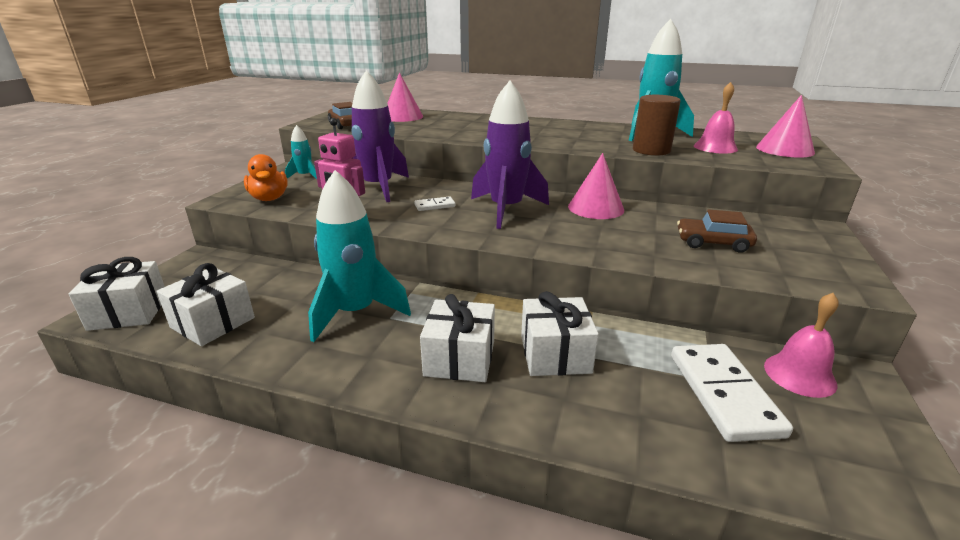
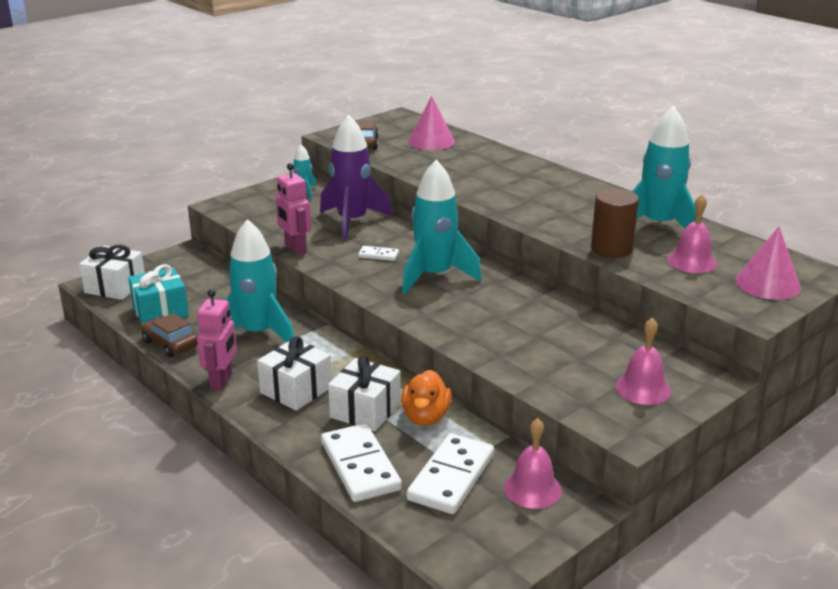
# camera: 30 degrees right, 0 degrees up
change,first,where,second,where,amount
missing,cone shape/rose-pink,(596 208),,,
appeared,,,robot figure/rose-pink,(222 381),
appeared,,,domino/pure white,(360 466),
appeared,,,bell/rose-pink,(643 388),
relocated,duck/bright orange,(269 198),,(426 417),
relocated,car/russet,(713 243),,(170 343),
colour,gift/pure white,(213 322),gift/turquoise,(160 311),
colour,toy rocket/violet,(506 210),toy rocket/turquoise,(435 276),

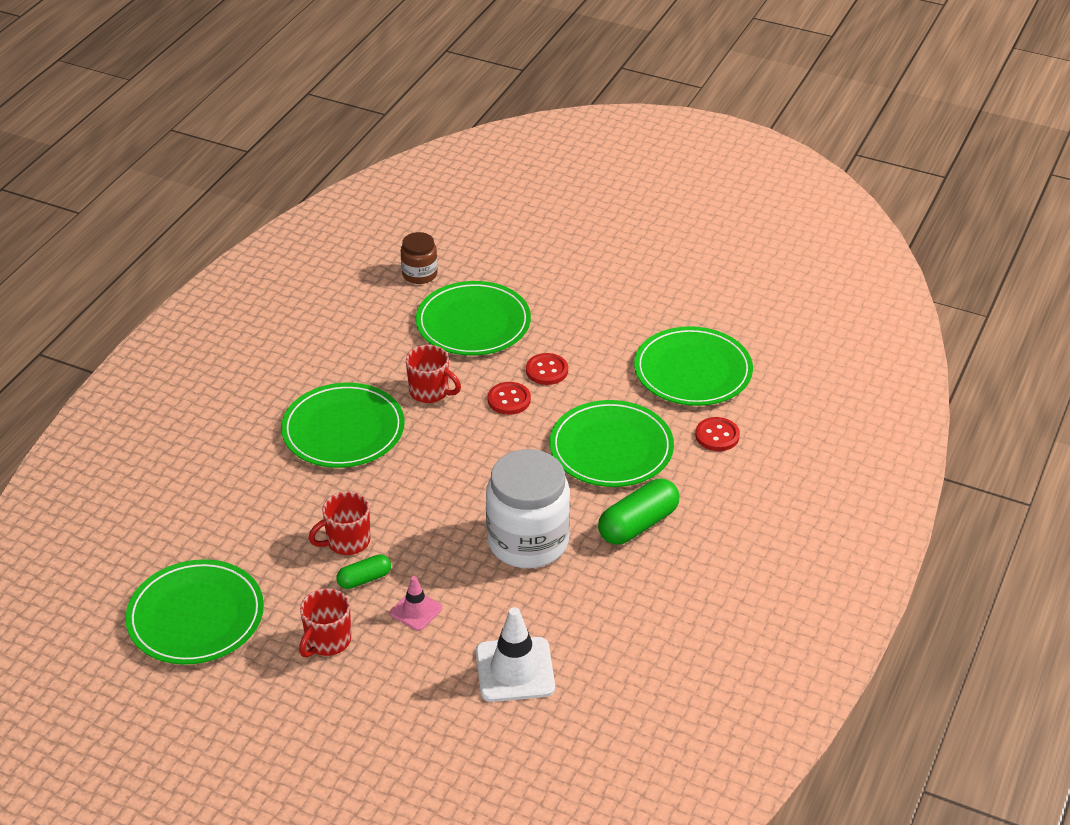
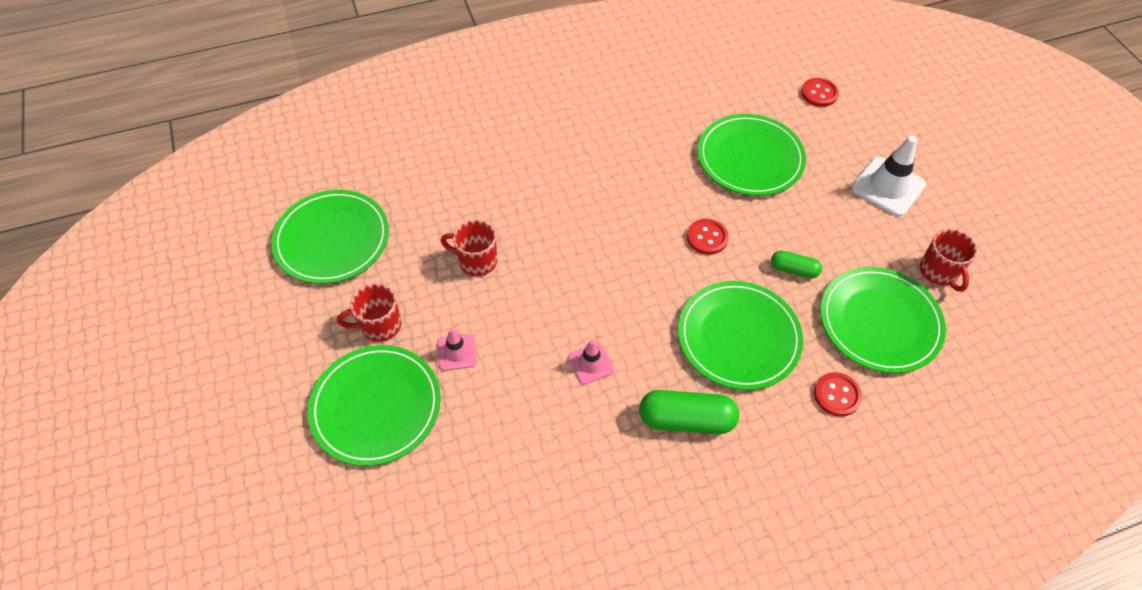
# camera: 45 degrees right, 15 degrees up
change,first,where,second,where,amount
missing,jam jar/russet,(419 274),,,
relocated,flat dish/leaf-green,(343 430),,(376 406),
relocated,pill/leaf-green,(364 579),,(794 270),
relocated,mug/red,(430 392),,(939 272),
relocated,road cone/pure white,(515 670),,(888 187),
relocated,button/red,(547 370),,(819 93),
exchanged,jam jar/pure white,(528 541),road cone/rose-pink,(591 363),

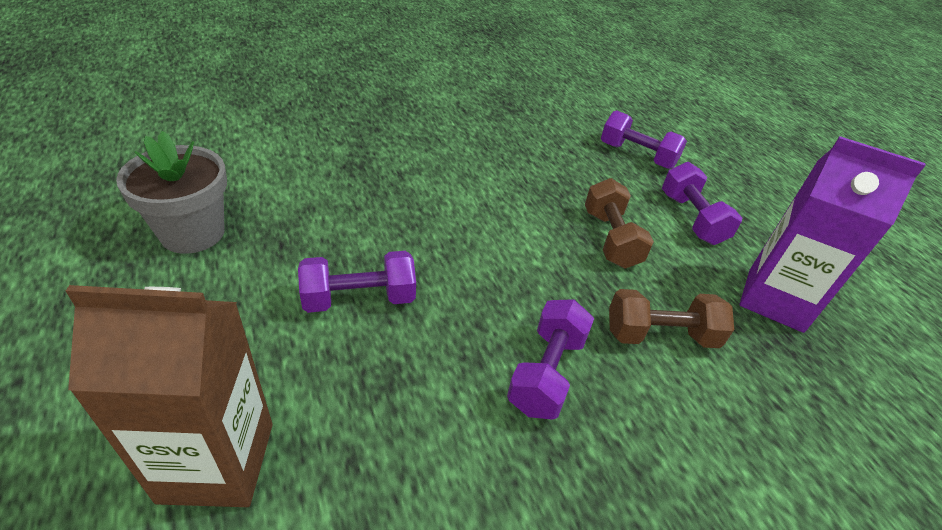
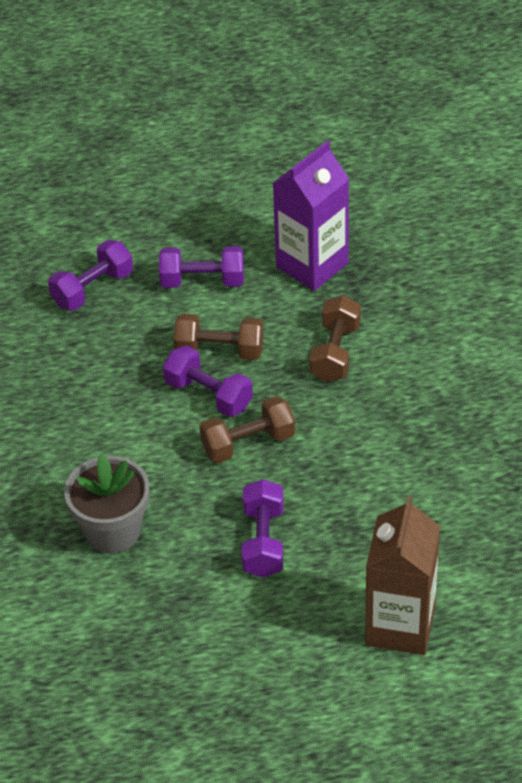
# camera: 70 degrees left, 5 degrees up
change,first,where,second,where,amount
appeared,,,free weight/russet,(248 443),
relocated,plant pot/gray,(192 233),,(113 531),
relocated,free weight/violet,(546 373),,(208 395),

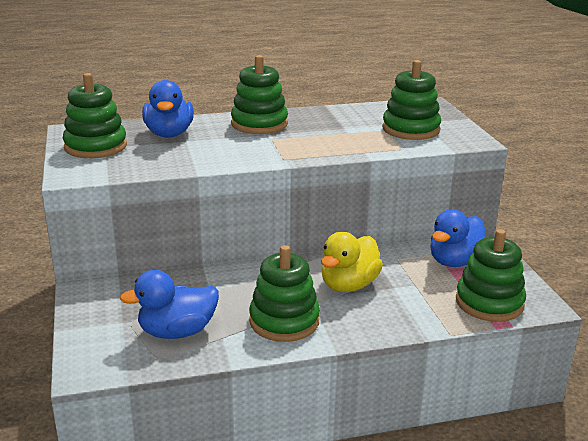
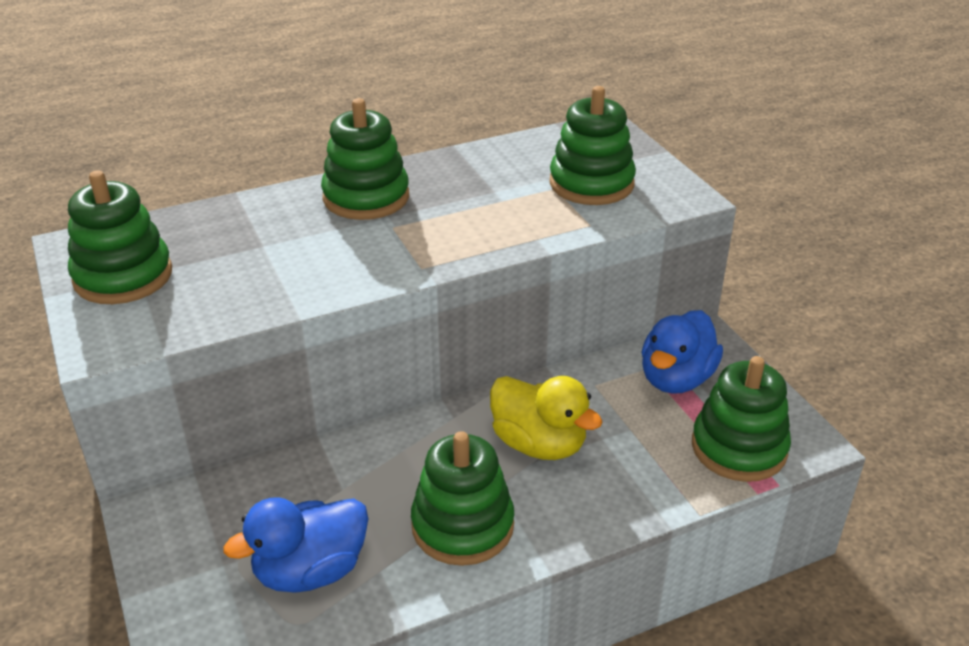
# camera: 10 degrees left, 10 degrees up
change,first,where,second,where,amount
missing,duck/cobalt,(169 134),,,
spun,duck/yellow,(349 285),,(539 444),75 degrees counterclockwise

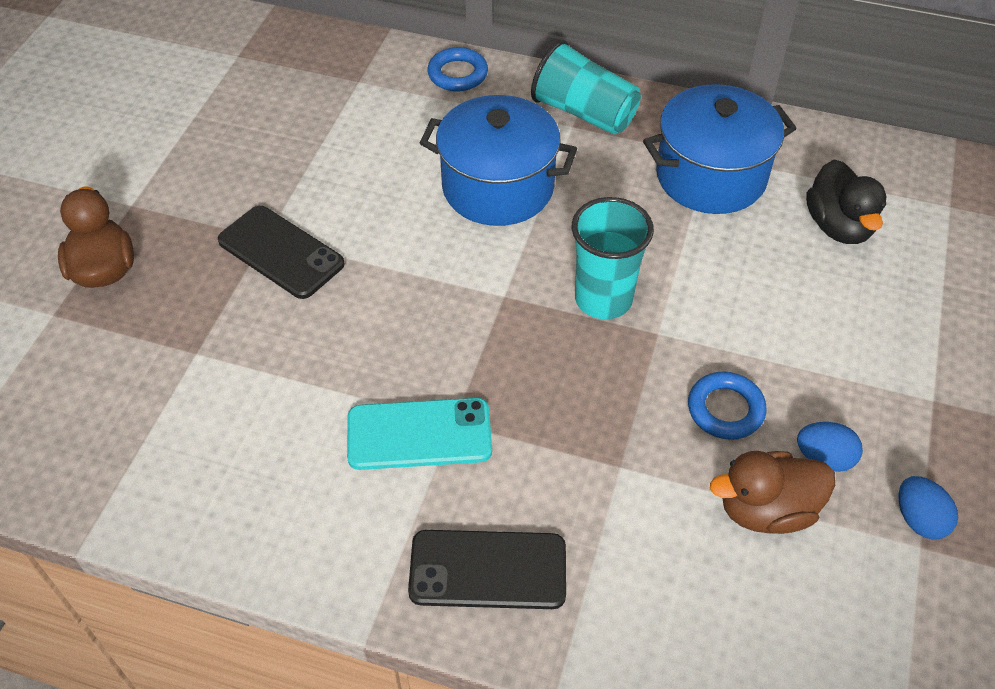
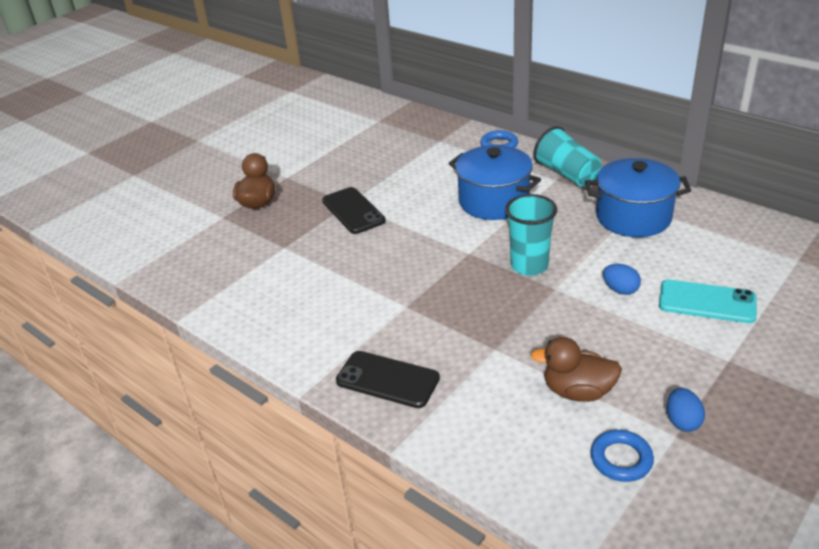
# camera: 25 degrees right, 15 degrees down
change,first,where,second,where,amount
missing,duck/ebony,(838 226),,,
relocated,mobile phone/turquoise,(419 434),,(707 302),
relocated,torus/cobalt,(725 409),,(621 459),
relocated,egg shape/cobalt,(824 458),,(620 290),

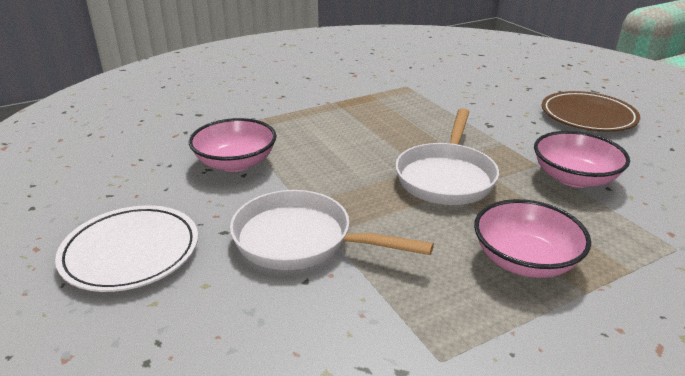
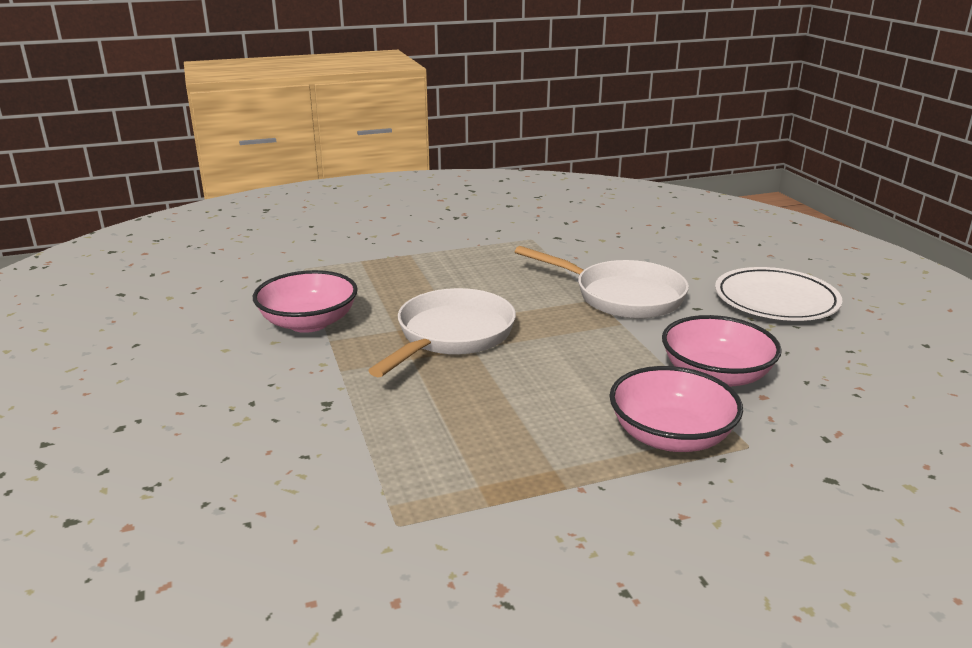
# camera: 170 degrees left, 5 degrees down
change,first,where,second,where,amount
missing,flat dish/russet,(588 116),,,
relocated,serving bowl/rose-pink,(524 260),,(670 436),

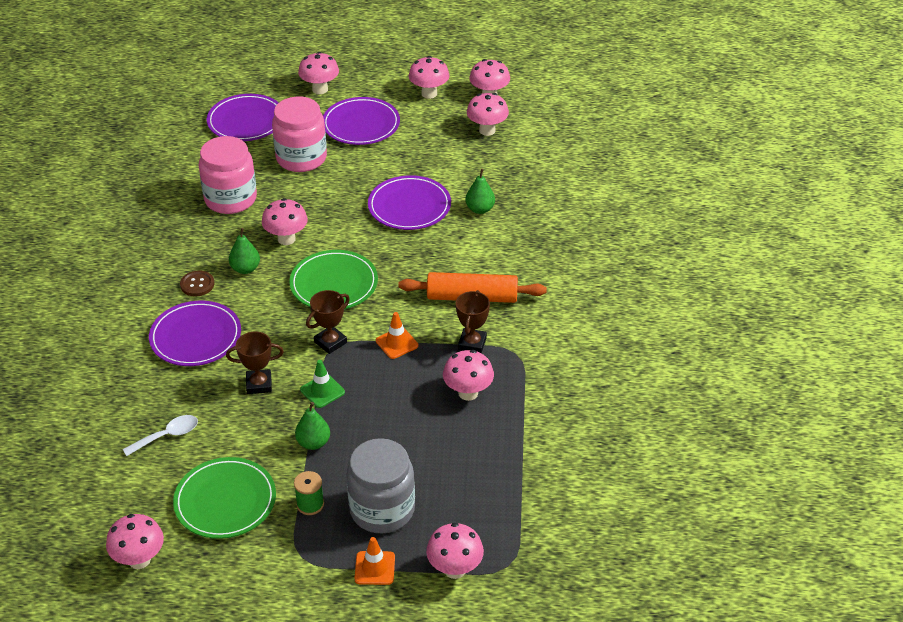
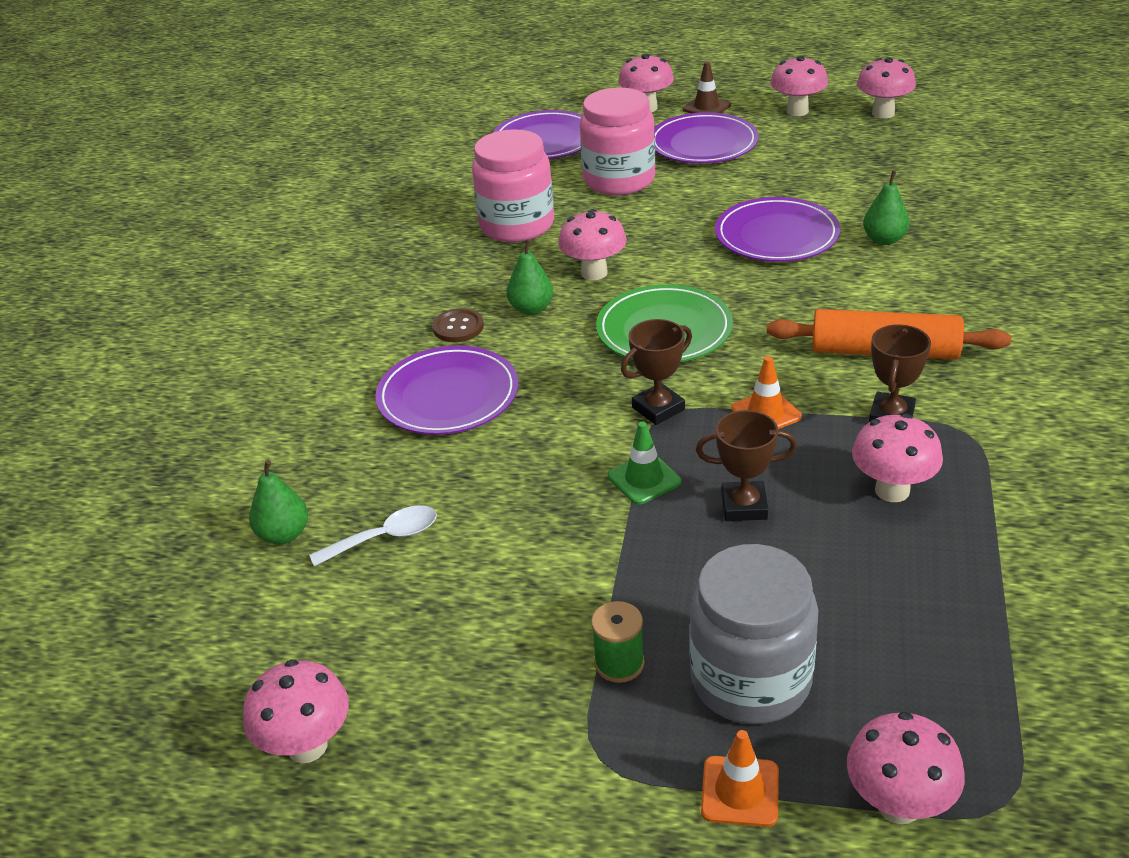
# camera: 10 degrees right, 5 degrees down
change,first,where,second,where,amount
missing,flat dish/leaf-green,(225 501),,,
missing,mushroom/rose-pink,(487 130),,,
appeared,,,road cone/russet,(706 107),
relocated,prize cup/russet,(259 384),,(744 506),
relocated,toy pear/leaf-green,(313 443),,(284 535),

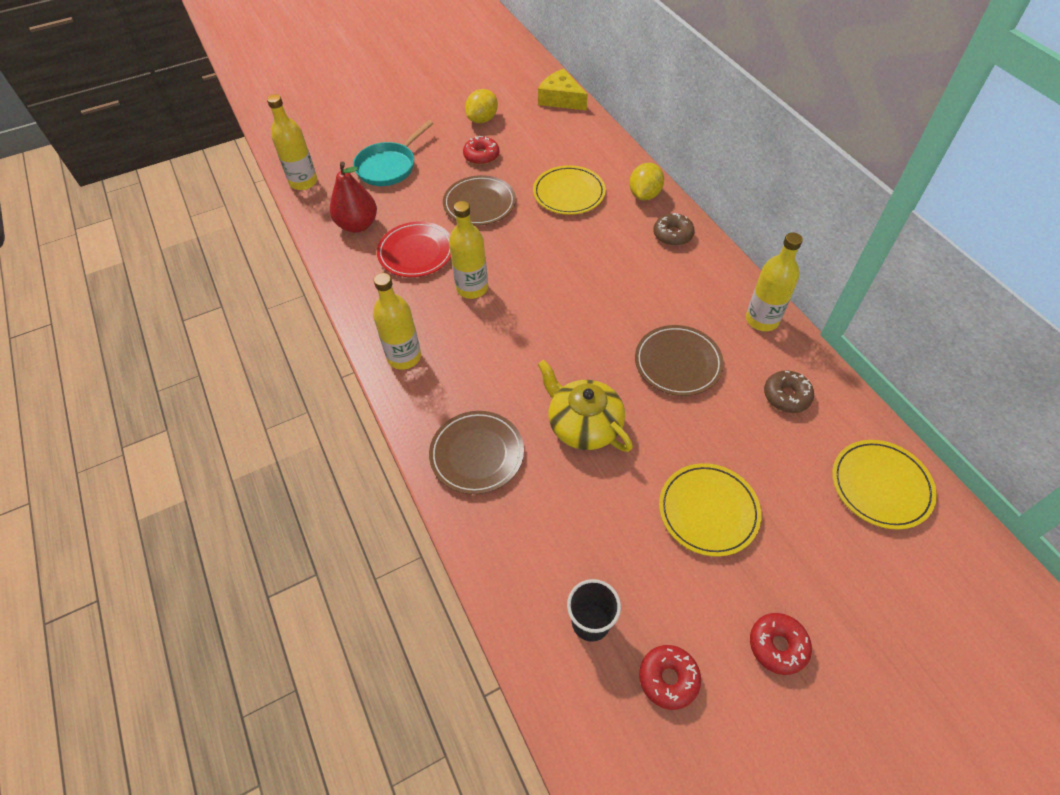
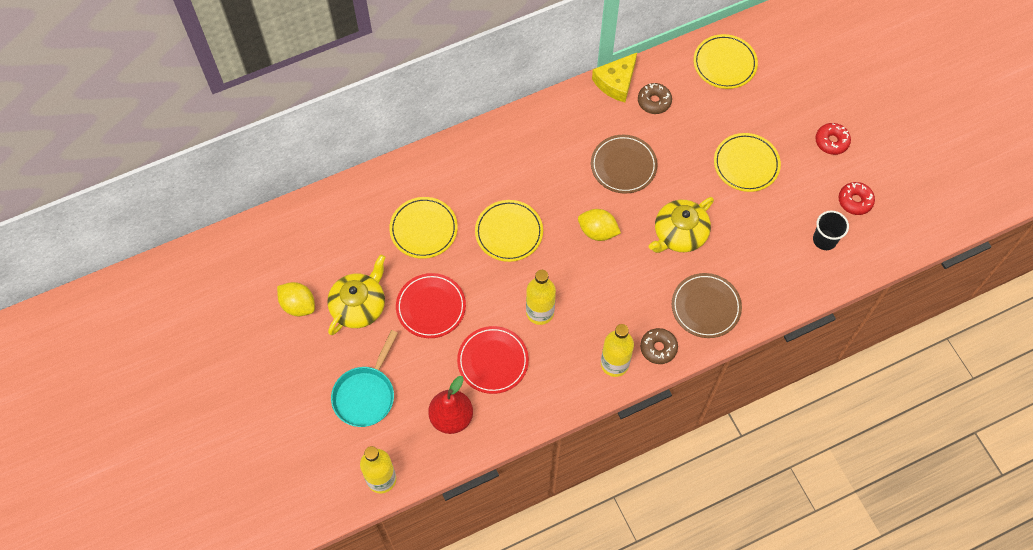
# camera: 90 degrees left, 10 degrees up
change,first,where,second,where,amount
missing,bottle/yellow,(762 320),,,
appeared,,,flat dish/yellow,(509 232),
relocated,cheese/yellow,(561 99),,(616 82),
relocated,lemon/yellow,(644 195),,(597 231),
relocated,donut/russet,(672 235),,(658 348),
exchanged,donut/red,(481 156),teapot/yellow,(359 306),
colour,flat dish/russet,(479 204),flat dish/red,(431 307),
spun,frying pan/turquoise,(389 166),,(365 395),75 degrees clockwise

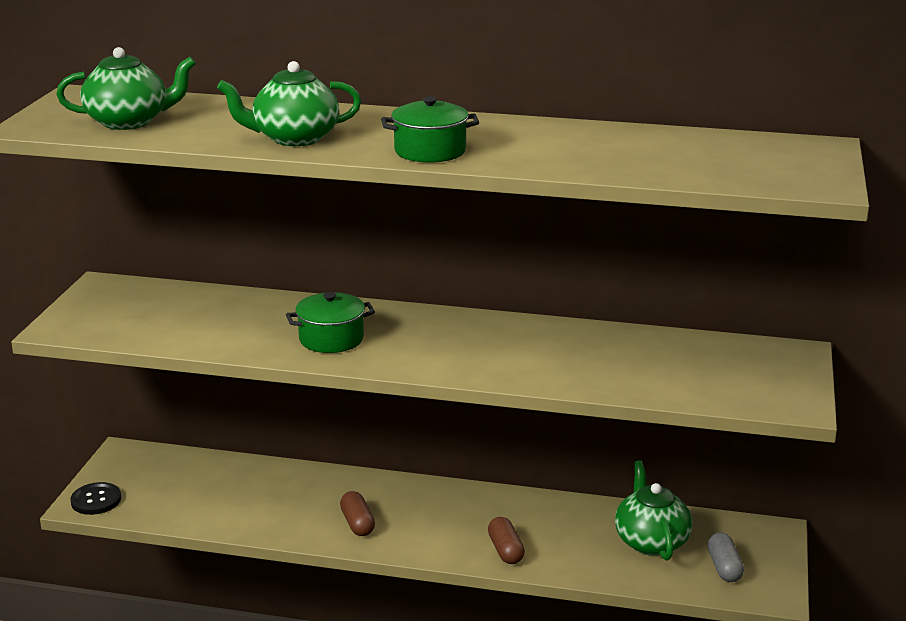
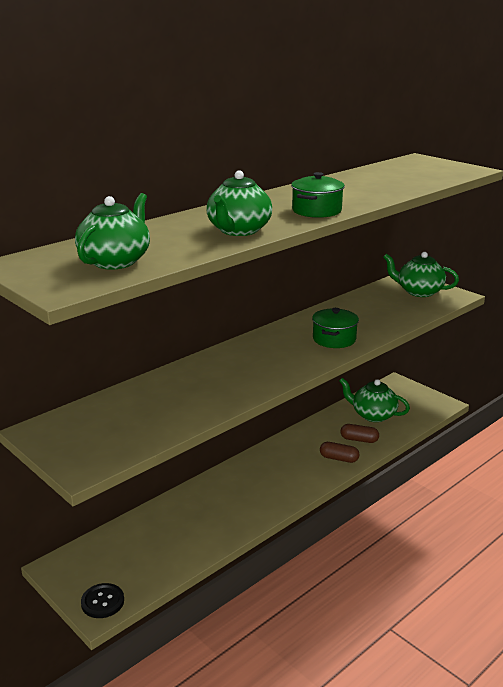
# camera: 55 degrees left, 0 degrees up
change,first,where,second,where,amount
missing,pill/gray,(724 567),,,
appeared,,,teapot/leaf-green,(419 292),
relocated,stockpot/leaf-green,(331 339),,(334 339),
relocated,pill/russet,(357 523),,(359 440),

